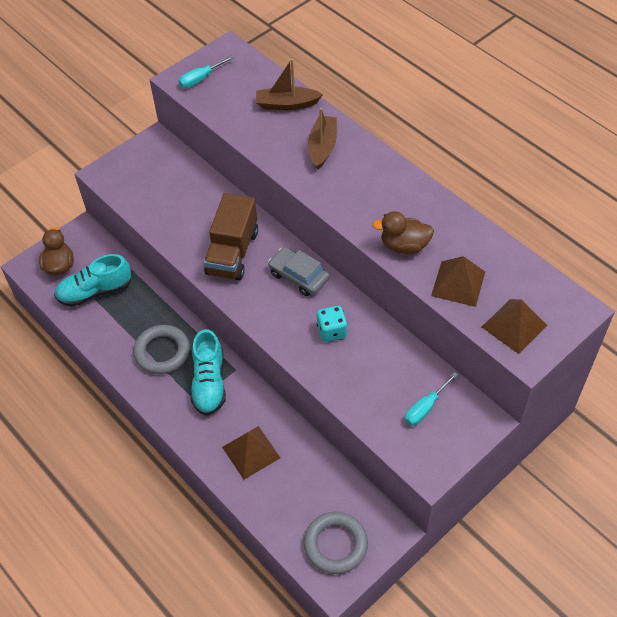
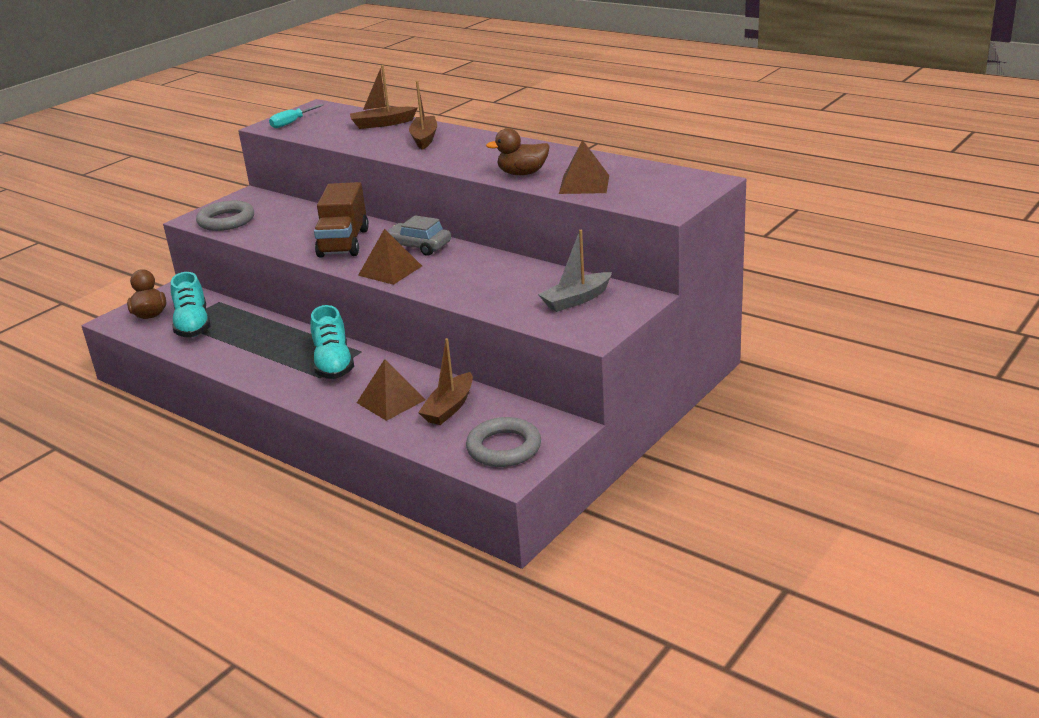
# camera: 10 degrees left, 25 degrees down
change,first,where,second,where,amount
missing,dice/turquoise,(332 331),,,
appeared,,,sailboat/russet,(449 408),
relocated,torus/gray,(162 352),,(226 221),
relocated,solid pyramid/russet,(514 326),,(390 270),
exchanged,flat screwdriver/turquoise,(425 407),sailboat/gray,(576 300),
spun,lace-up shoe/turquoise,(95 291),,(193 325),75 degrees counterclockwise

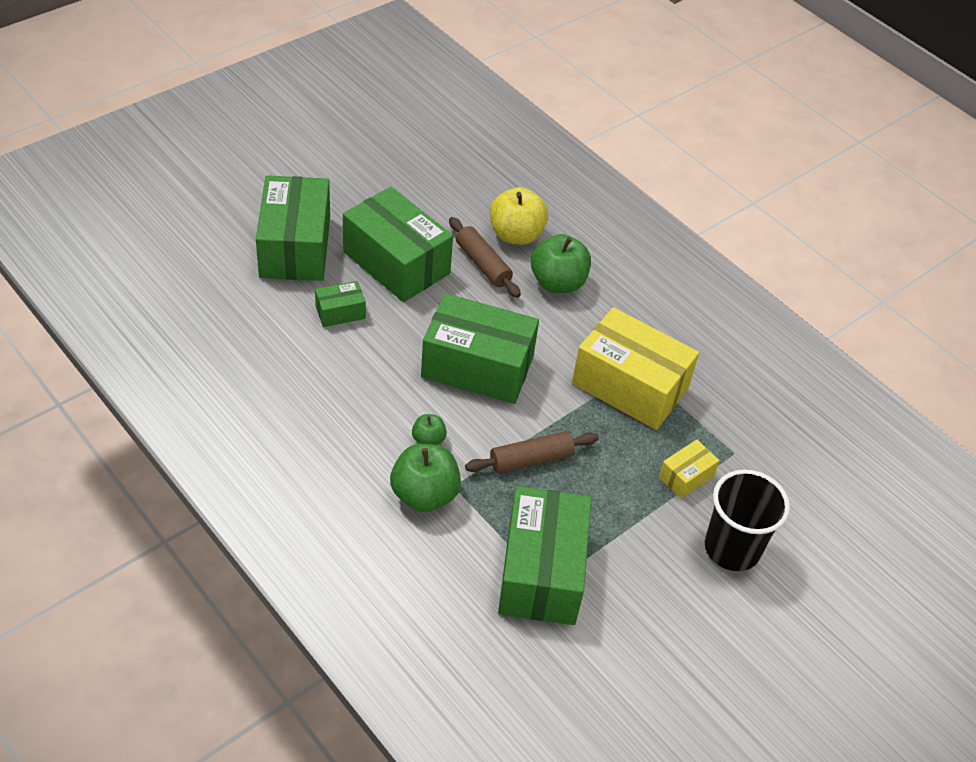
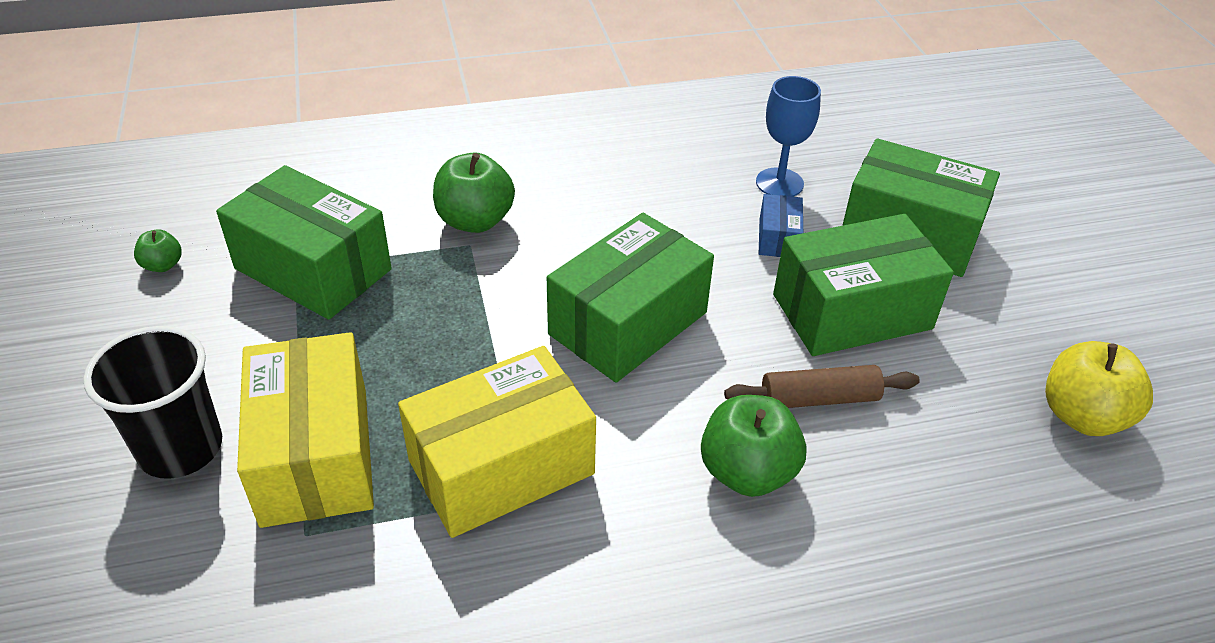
# camera: 120 degrees right, 5 degrees down
change,first,where,second,where,amount
missing,rolling pin/russet,(531 459),,,
appeared,,,goblet/cobalt,(779 183),
relocated,apple fruit/leaf-green,(428 439),,(163 265),
relocated,apple fruit/yellow,(516 235),,(1082 416),
colour,package/leaf-green,(340 312),package/cobalt,(778 238),
size,package/yellow,(686 477),,(315 455),x2.18

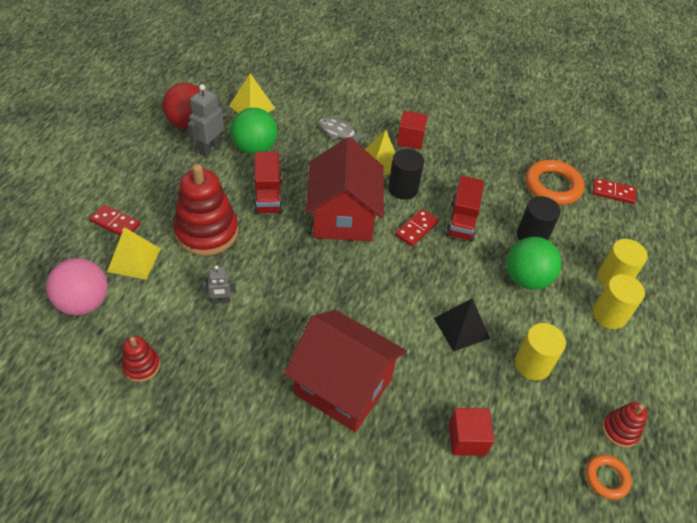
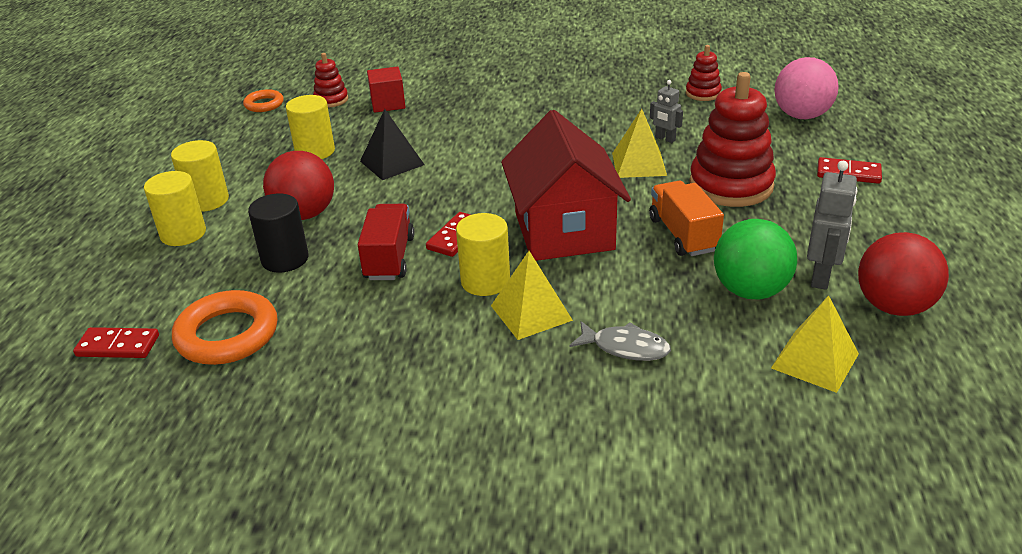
# camera: 175 degrees right, 15 degrees down
change,first,where,second,where,amount
missing,house/red,(343 387),,,
missing,solid cube/red,(410 139),,,
relocated,solid pyramid/yellow,(134 260),,(638 164),
relocated,stacking toy/red,(620 430),,(331 100),
colour,lorry/red,(268 195),lorry/bright orange,(683 235),
colour,solid cylinder/ebony,(403 189),solid cylinder/yellow,(485 281),
colour,ball/leaf-green,(526 279),ball/red,(304 214),
spun,robot figure/gray,(221 300),,(665 139),120 degrees counterclockwise

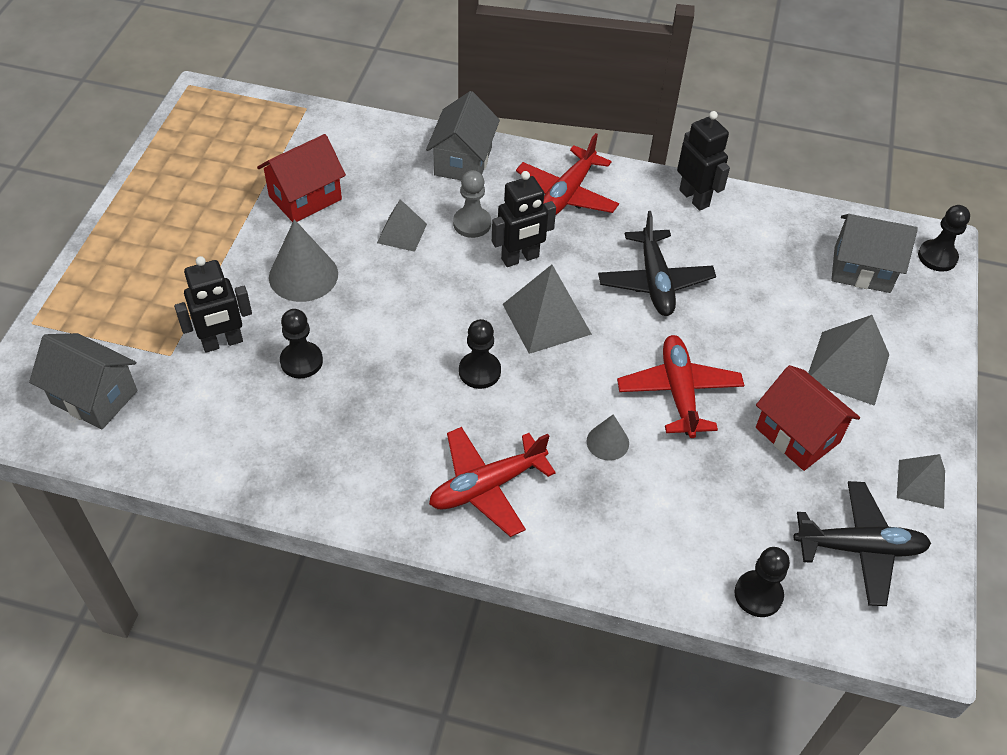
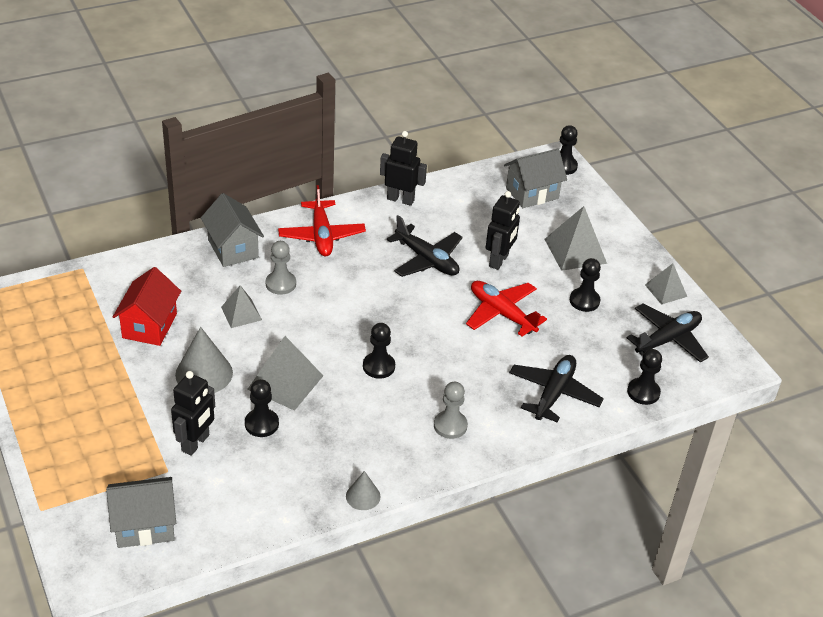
# camera: 40 degrees left, 10 degrees down
change,first,where,second,where,amount
appeared,,,aeroplane/ebony,(554 394),
relocated,robot figure/ebony,(520 258),,(499 260),
relocated,solid pyramid/gray,(546 319),,(285 382),
relocated,cone shape/gray,(607 442),,(363 496),
exchanged,aeroplane/red,(487 486),pawn/gray,(450 425),
exchanged,house/red,(797 435),pawn/ebony,(584 301),

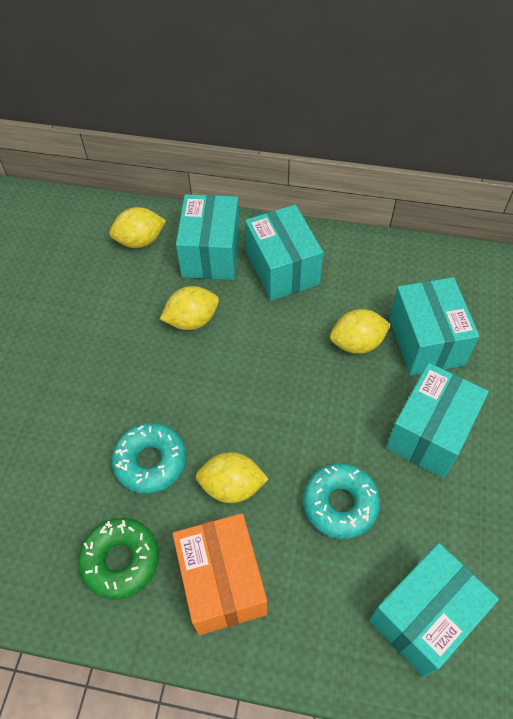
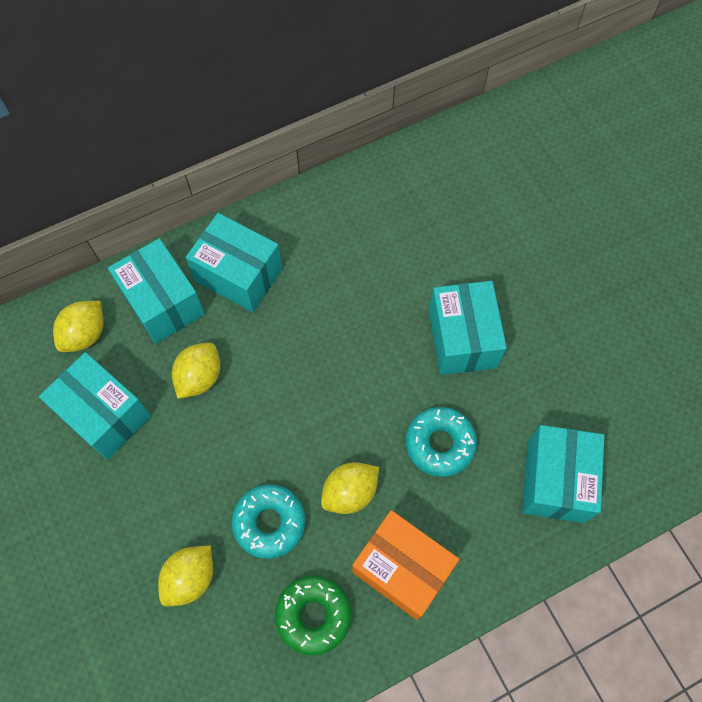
# camera: 40 degrees left, 10 degrees up
change,first,where,second,where,amount
relocated,lemon/yellow,(357 343),,(190 578),
relocated,package/turquoise,(426 341),,(104 414),

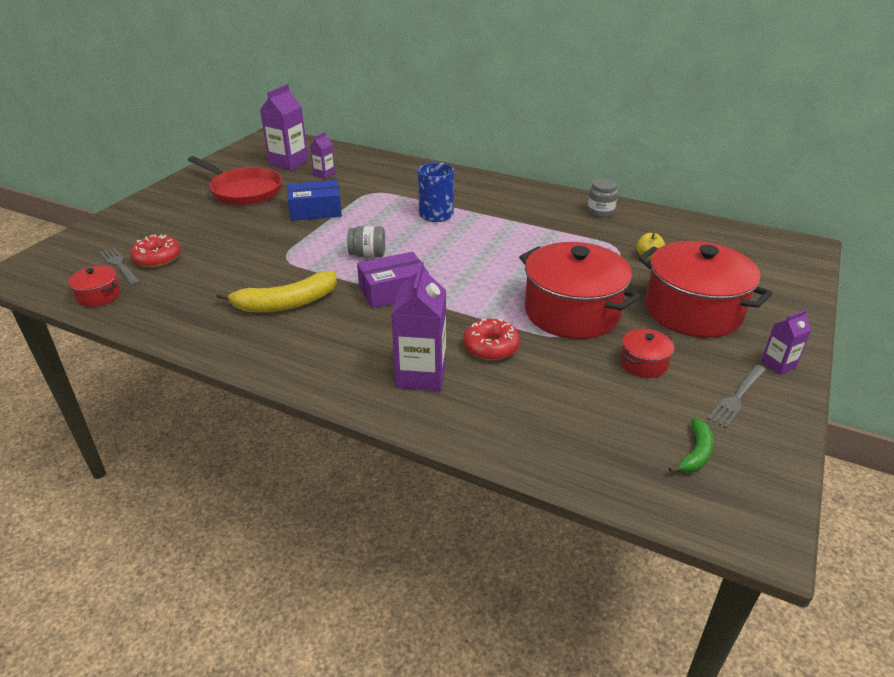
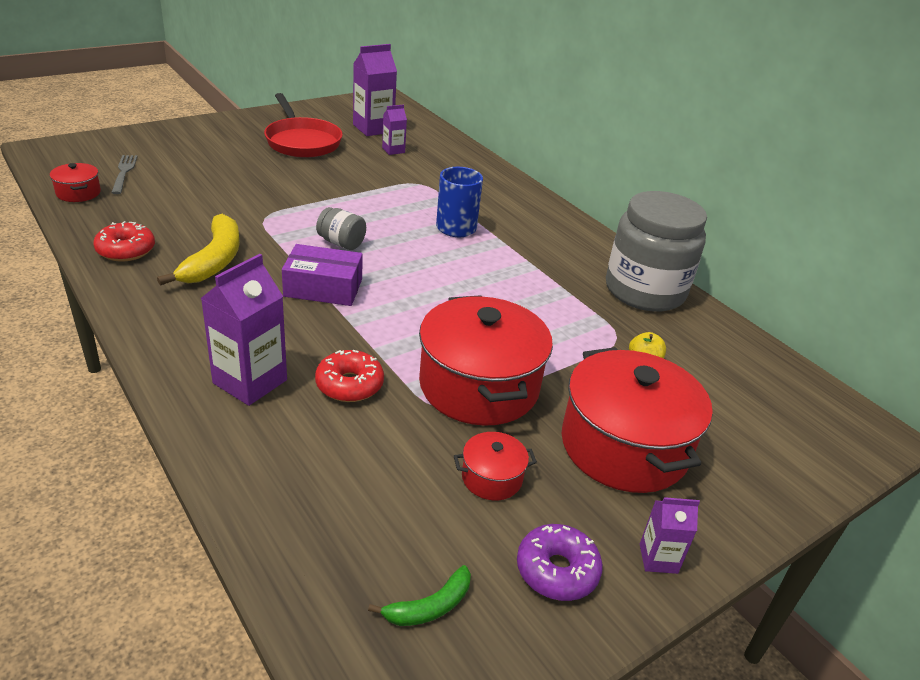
# camera: 25 degrees right, 0 degrees up
change,first,where,second,where,amount
missing,package/cobalt,(315 210),,,
relocated,donut/red,(158 258),,(126 250),
exchanged,table fork/gray,(737 397),donut/violet,(557 570),
spun,banana fruit/yellow,(286 303),,(214 260),90 degrees counterclockwise
size,jam jar/gray,(600 212),,(644 291),x2.32

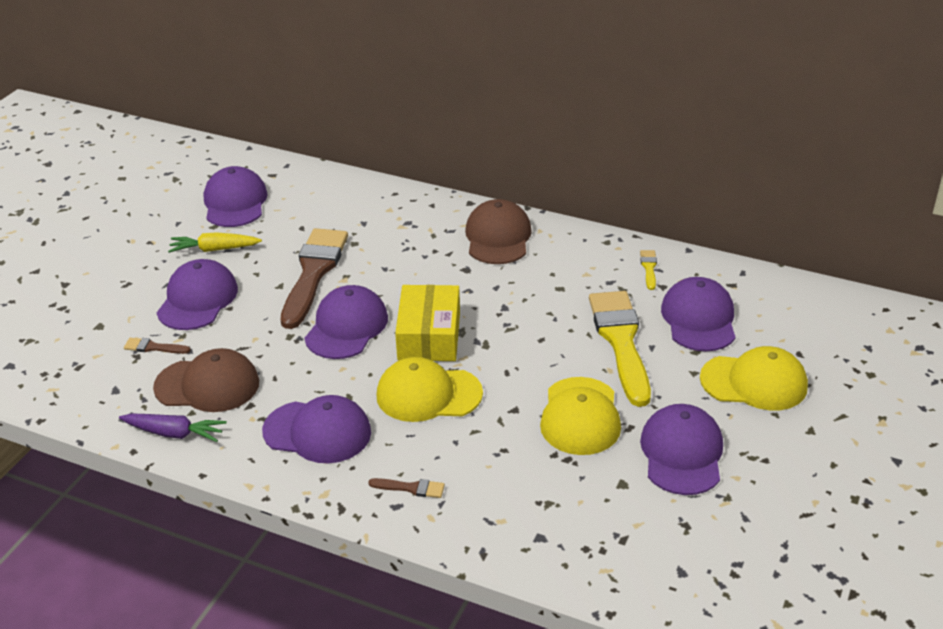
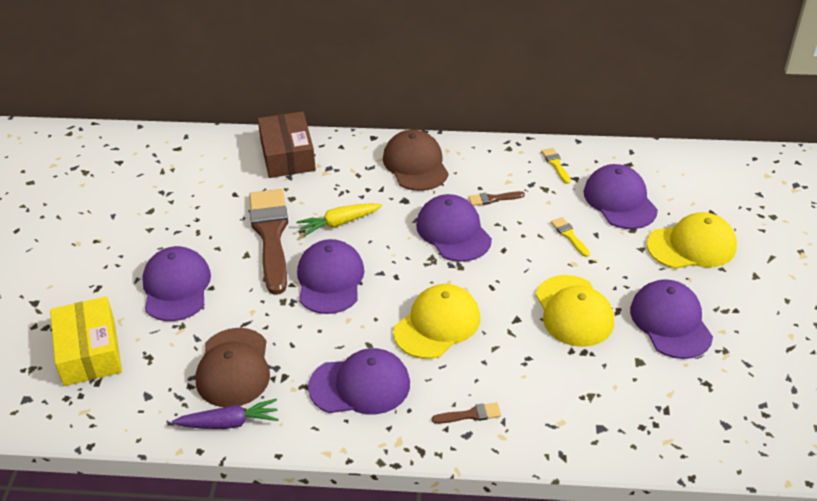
# camera: 20 degrees left, 5 degrees up
change,first,where,second,where,amount
appeared,,,package/russet,(287 155),
relocated,paintbrush/russet,(153 347),,(493 199),
relocated,root vegetable/yellow,(214 249),,(339 223),
relocated,peaked cap/violet,(235 202),,(453 232),
relocated,package/yellow,(429 336),,(89 351),
spun,peaked cap/russet,(207 385),,(233 368),105 degrees clockwise
spun,peaked cap/yellow,(428 394),,(437 324),150 degrees clockwise
size,paintbrush/yellow,(621 341),,(569 235),x0.40

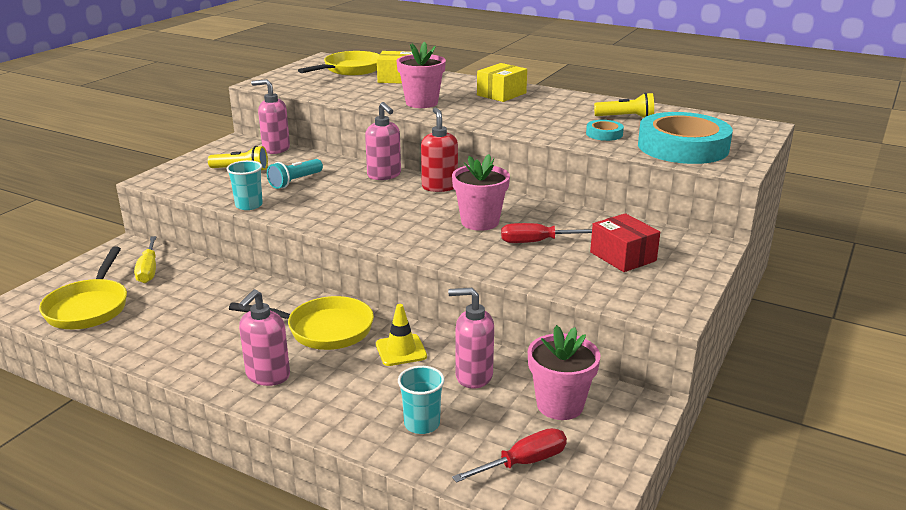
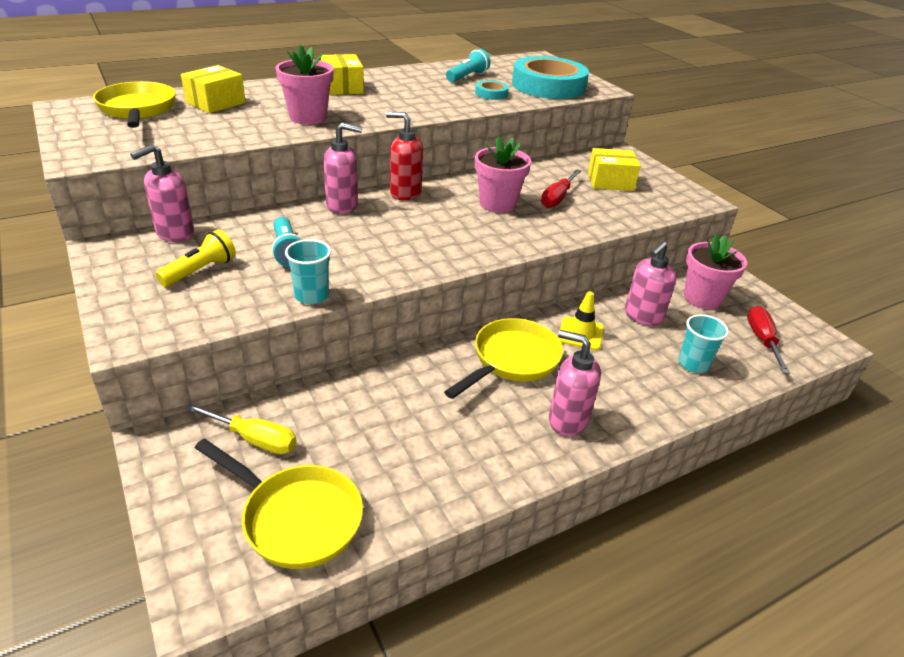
# camera: 60 degrees left, 10 degrees up
change,first,where,second,where,amount
colour,package/red,(623 256),package/yellow,(610 181),
colour,flashlight/yellow,(626 117),flashlight/turquoise,(467 77),
spun,pump bottle/rose-pink,(267 376),,(567 420),150 degrees clockwise

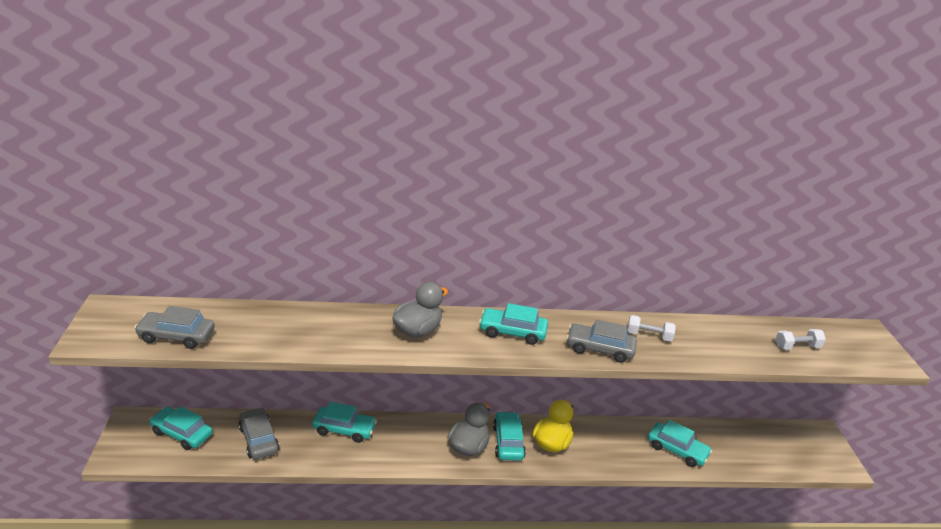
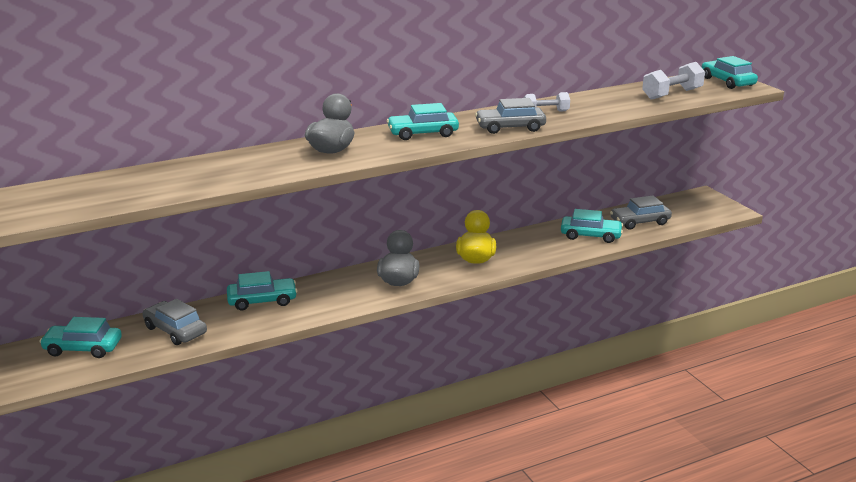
# camera: 20 degrees left, 5 degrees down
change,first,where,second,where,amount
relocated,car/gray,(176 336),,(639 222),
relocated,car/turquoise,(508 442),,(727 82),
size,free weight/pure white,(797 347),,(672 94),x1.52

